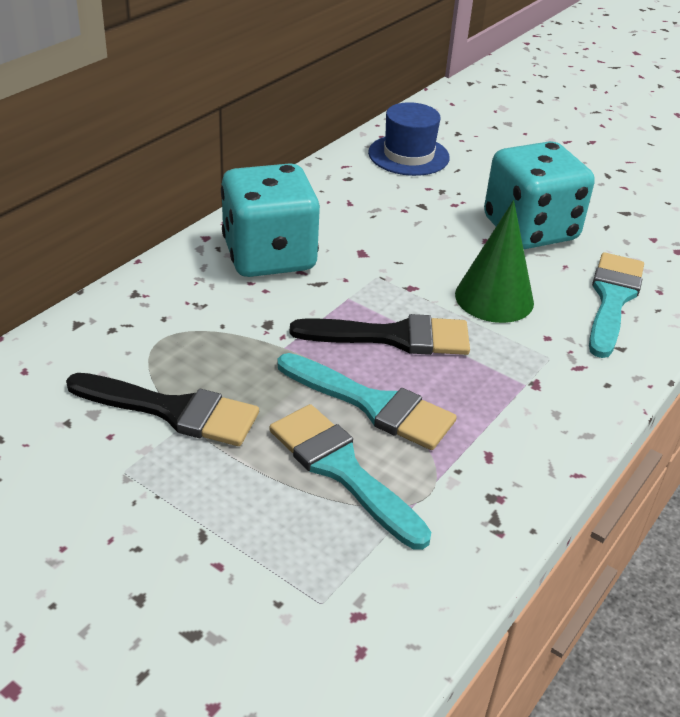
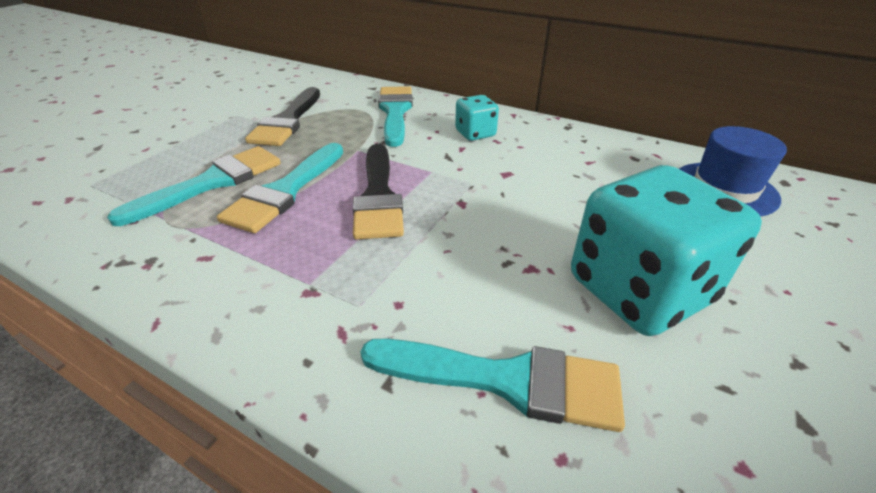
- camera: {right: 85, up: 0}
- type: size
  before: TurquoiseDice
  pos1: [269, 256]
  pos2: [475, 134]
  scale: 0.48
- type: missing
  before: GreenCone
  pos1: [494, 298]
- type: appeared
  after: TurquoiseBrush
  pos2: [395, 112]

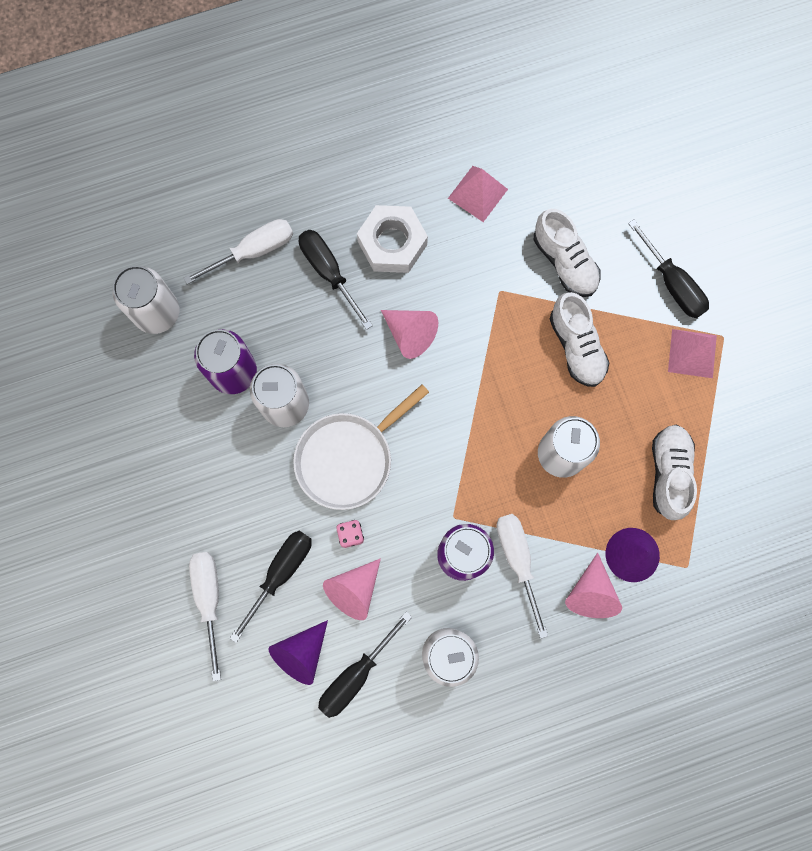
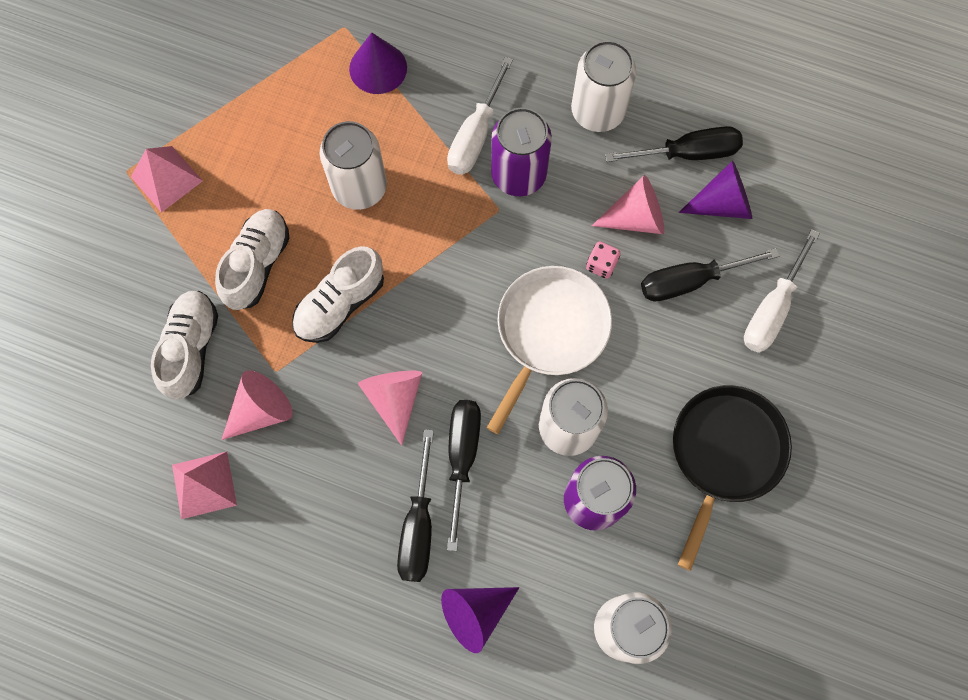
- camera: {right: -140, up: -5}
- type: missing
  before: WhiteNut
  pos1: [392, 243]
- type: exchanged
  before: WhiteScrewdriver
  after: PurpleCone
  pos1: [253, 251]
  pos2: [475, 613]
- type: relocated
  before: BlackScrewdriver
  pos1: [672, 283]
  pos2: [462, 458]
- type: spun
  before: WhitePan
  pos1: [348, 459]
  pos2: [549, 331]
  turn: -60
- type: relocated
  before: WhiteShoe
  pos1: [668, 473]
  pos2: [340, 304]
- type: relocated
  before: PinkCone
  pos1: [590, 593]
  pos2: [261, 410]
- type: appeared
  after: BlackPan
  pos2: [725, 453]

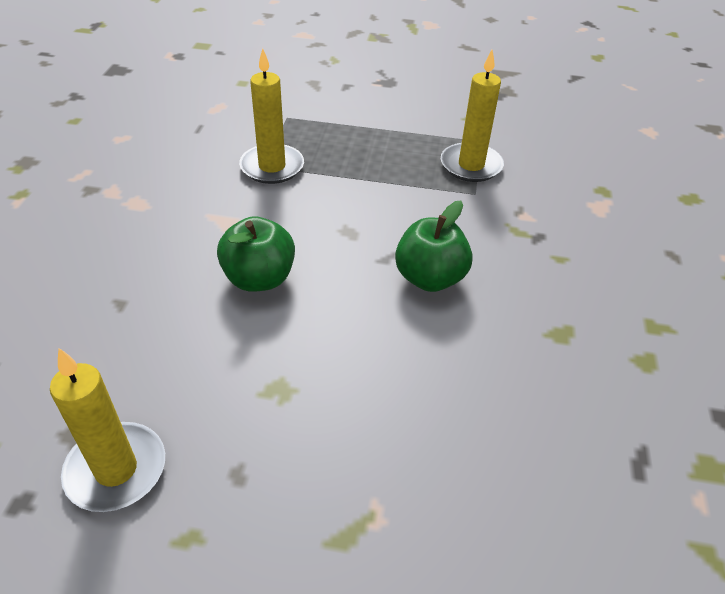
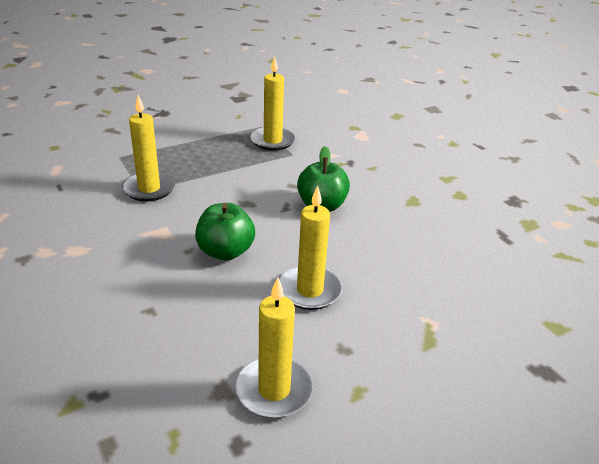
- camera: {right: -40, up: -10}
- type: appeared
  after: YellowCandle
  pos2: [309, 290]

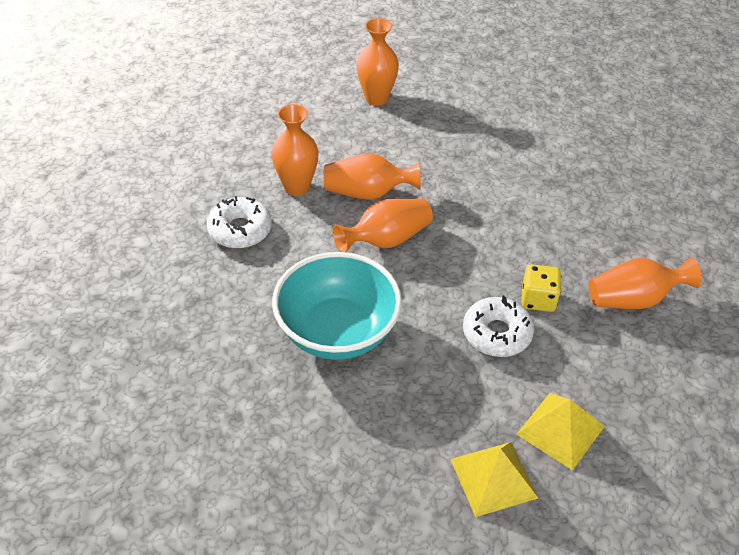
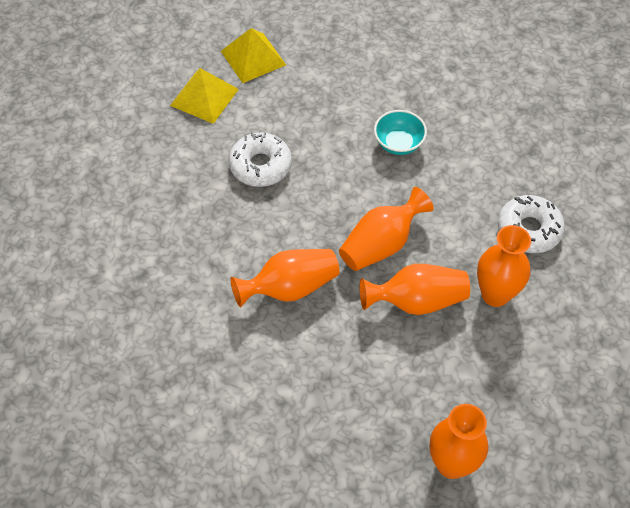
- camera: {right: 170, up: 10}
- type: size
  before: TurquoiseBowl
  pos1: [337, 332]
  pos2: [398, 143]
  scale: 0.48
- type: relocated
  before: OrangeVase
  pos1: [634, 299]
  pos2: [290, 287]
- type: missing
  before: YellowDice
  pos1: [538, 299]

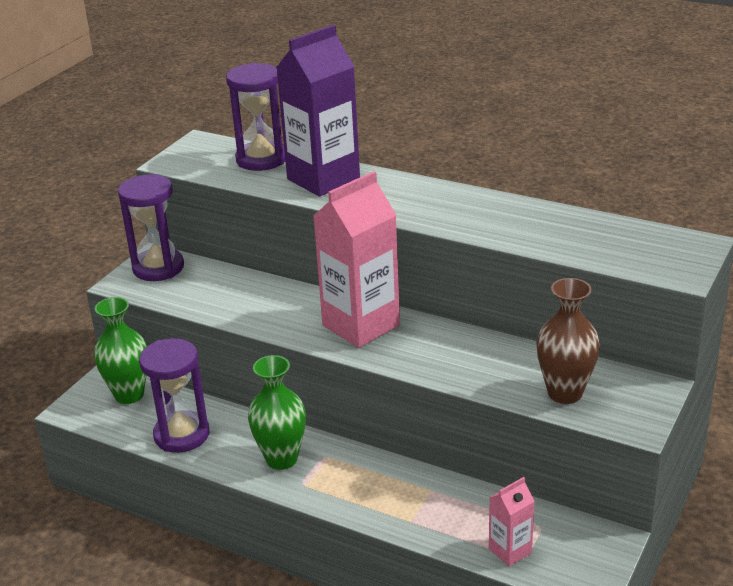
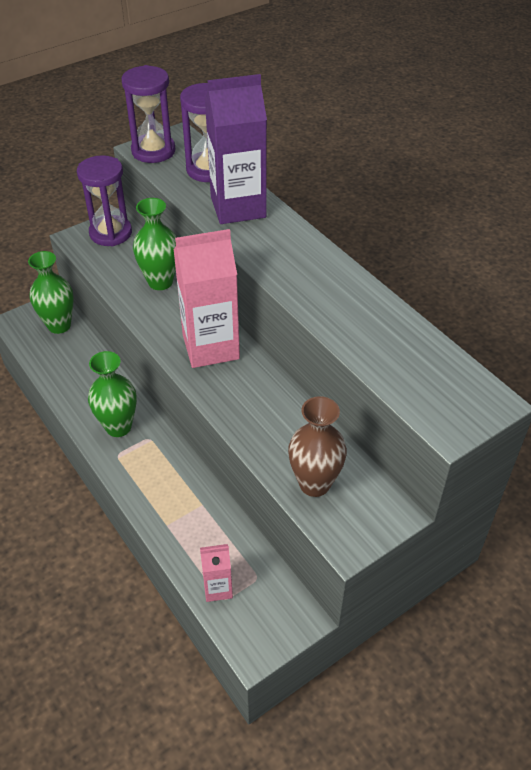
- camera: {right: 25, up: 15}
- type: relocated
  before: PurpleHourglass
  pos1: [181, 435]
  pos2: [153, 151]
- type: appeared
  after: GreenVase
  pos2: [160, 282]

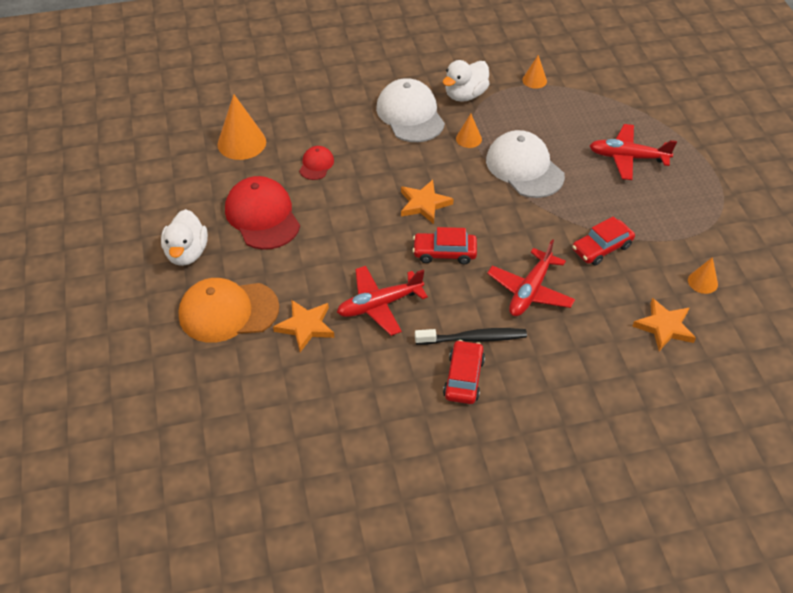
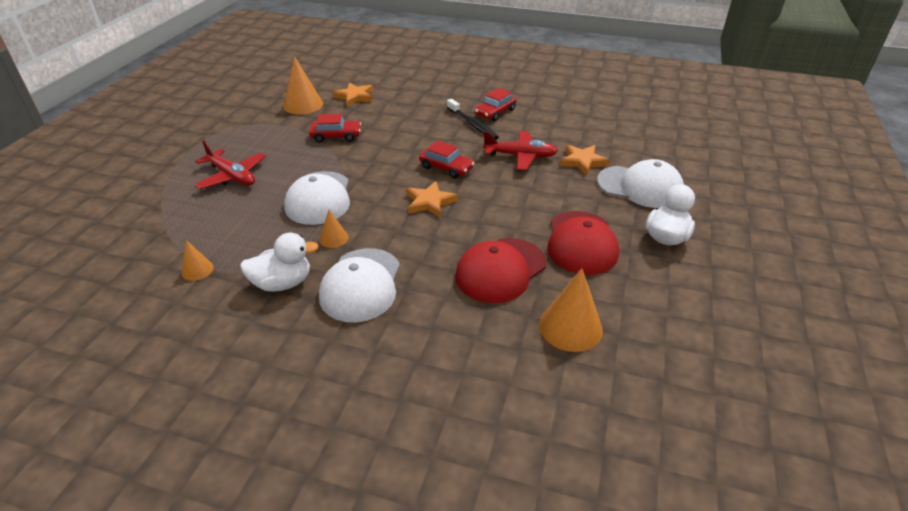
- camera: {right: -150, up: -10}
- type: size
  before: RedCap
  pos1: [316, 165]
  pos2: [500, 270]
  scale: 2.02
- type: missing
  before: RedPlane
  pos1: [530, 291]
- type: size
  before: OrangeCone
  pos1: [702, 282]
  pos2: [303, 105]
  scale: 1.86
- type: colour
  before: OrangeCap
  after: WhiteCap
  pos1: [228, 311]
  pos2: [640, 187]
- type: spun
  before: BlackToothbrush
  pos1: [473, 338]
  pos2: [472, 124]
  turn: -150

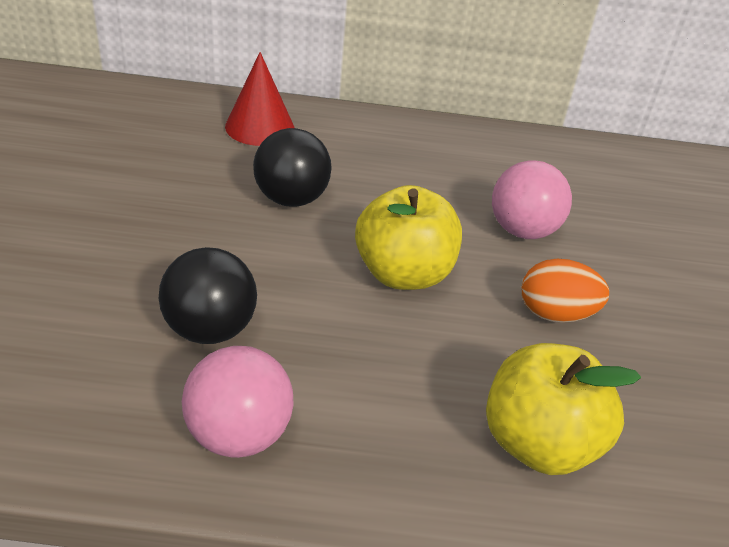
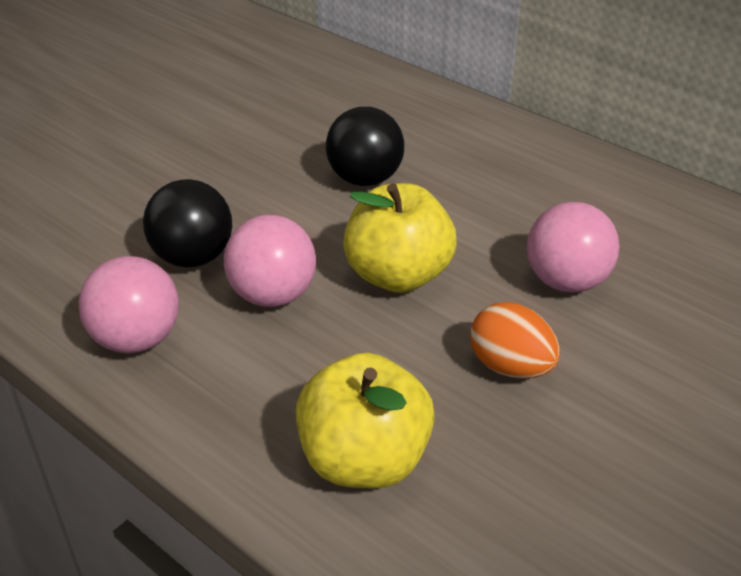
- camera: {right: 40, up: 0}
- type: missing
  before: RedCone
  pos1: [260, 127]
- type: appeared
  after: PinkBall
  pos2: [273, 295]

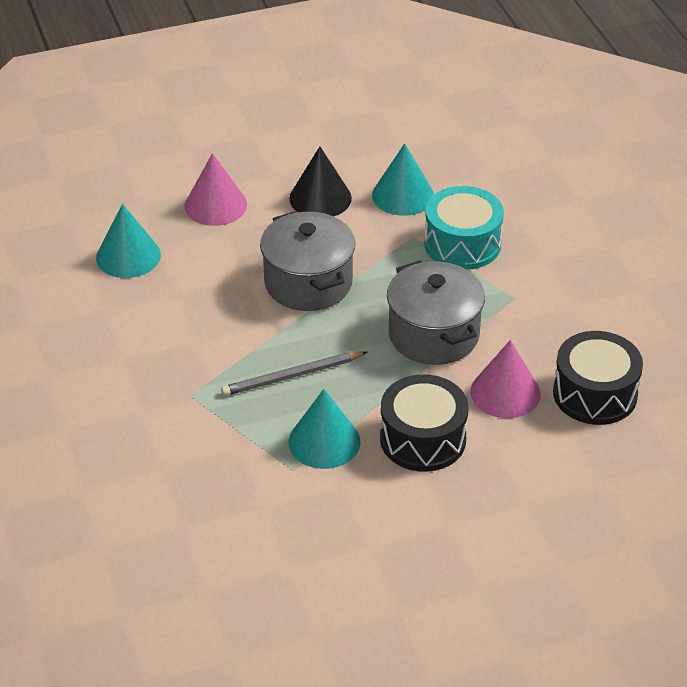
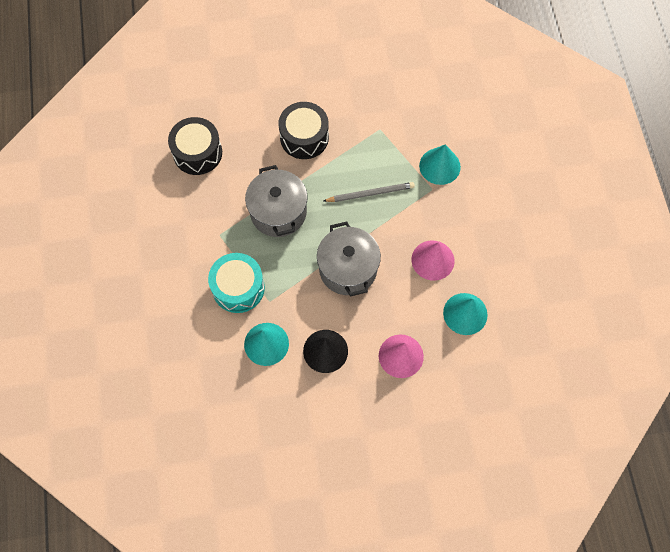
- camera: {right: -170, up: 25}
- type: relocated
  before: PinkCone
  pos1: [505, 392]
  pos2: [433, 260]
- type: relocated
  before: TurquoiseCone
  pos1: [324, 441]
  pos2: [439, 166]

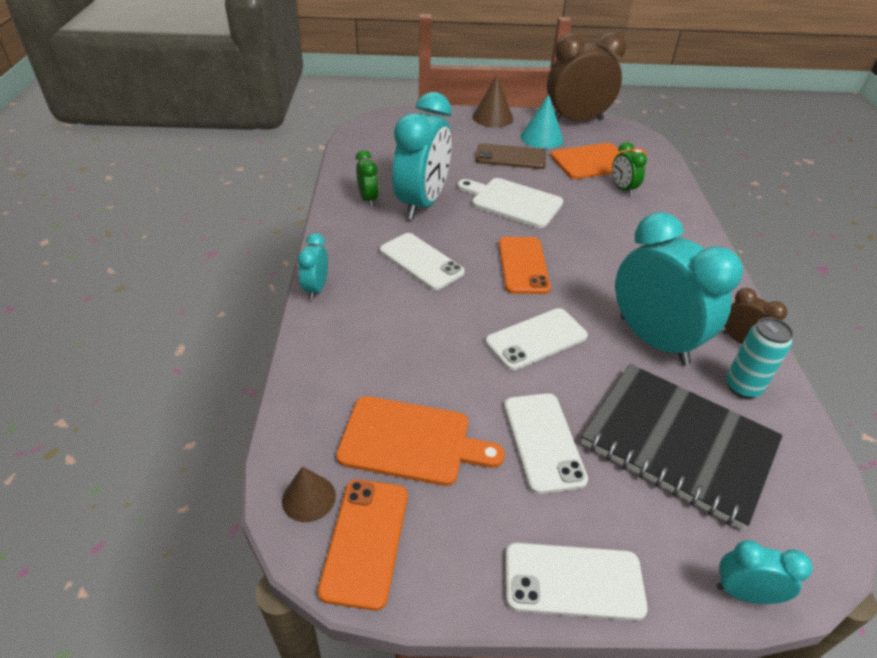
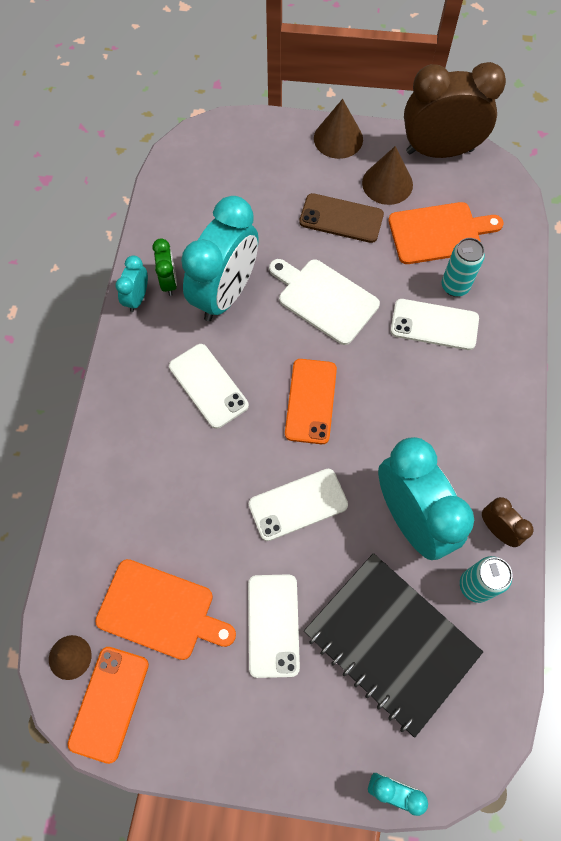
- camera: {right: 10, up: 25}
- type: colour
  before: TurquoiseCone
  after: BrownCone
  pos1: [541, 138]
  pos2: [387, 183]
- type: exchanged
  before: GreenClock
  after: TurquoiseCan
  pos1: [623, 189]
  pos2: [455, 286]
- type: relocated
  before: TurquoiseClock
  pos1: [316, 288]
  pos2: [137, 298]
- type: relocated
  before: WhitePhone
  pos1: [573, 581]
  pos2: [434, 324]

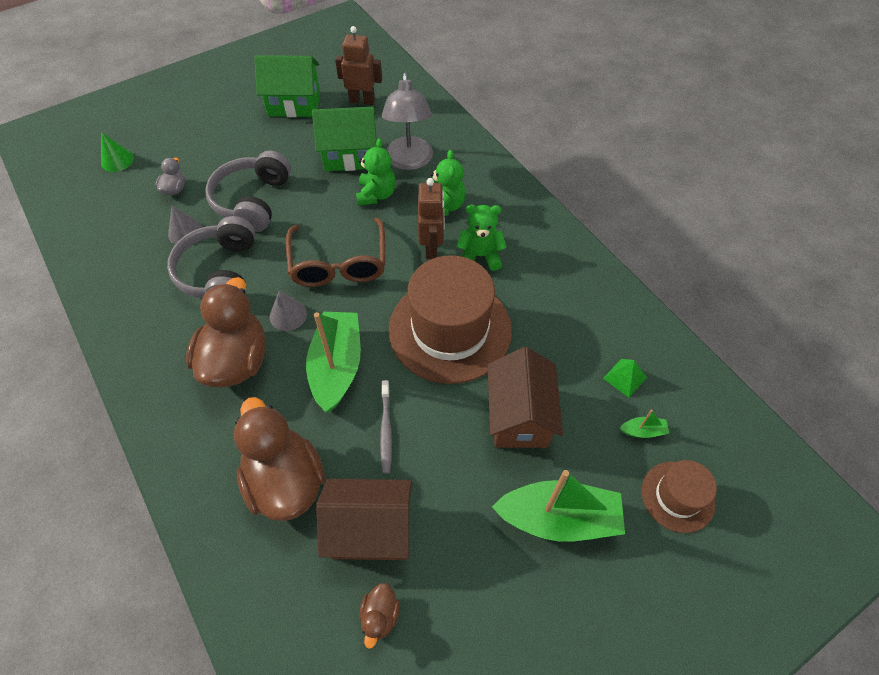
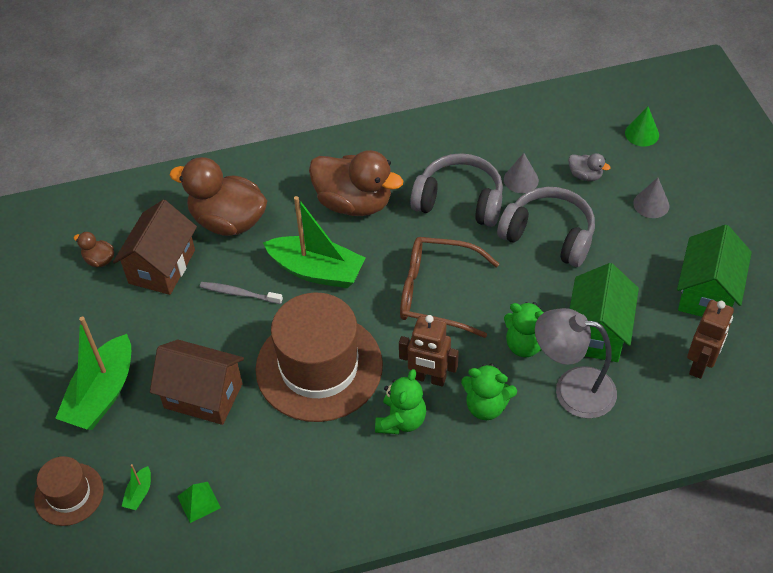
- camera: {right: 110, up: -5}
- type: relocated
  before: GreyCone
  pos1: [288, 315]
  pos2: [651, 204]
- type: spun
  before: BrownDuck
  pos1: [285, 481]
  pos2: [228, 221]
  turn: -150

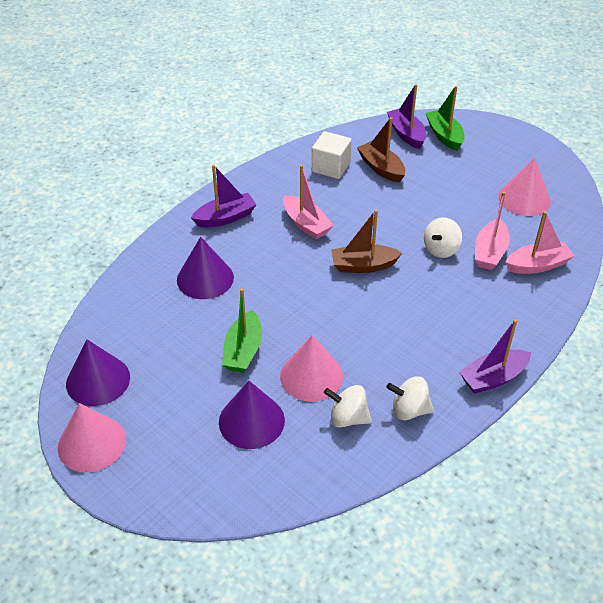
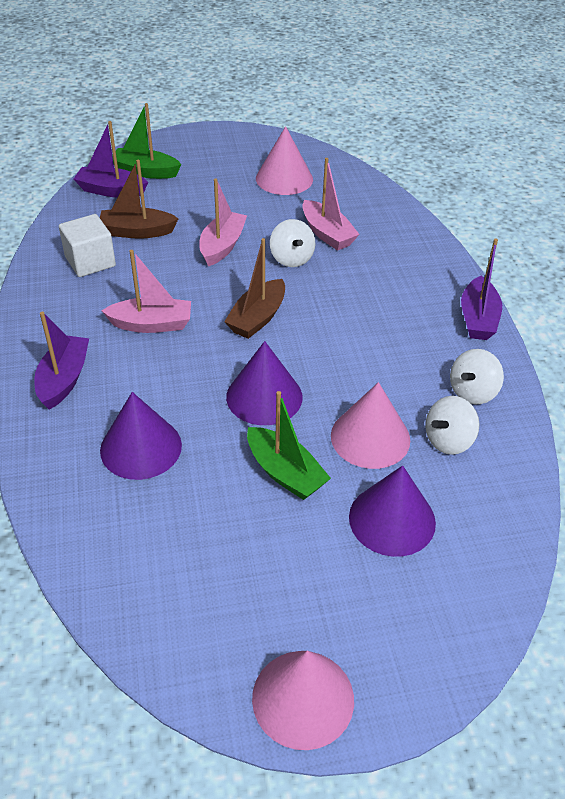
- camera: {right: -55, up: 0}
- type: relocated
  before: PinkBoat
  pos1: [537, 265]
  pos2: [222, 246]
- type: relocated
  before: PurpleCone
  pos1: [98, 380]
  pos2: [264, 396]

